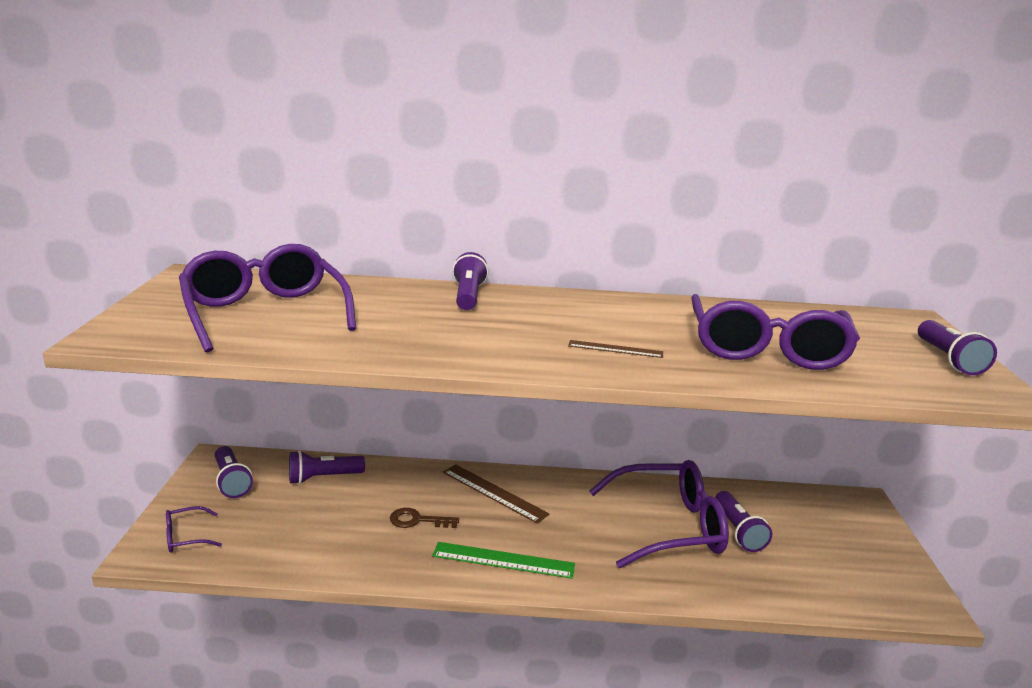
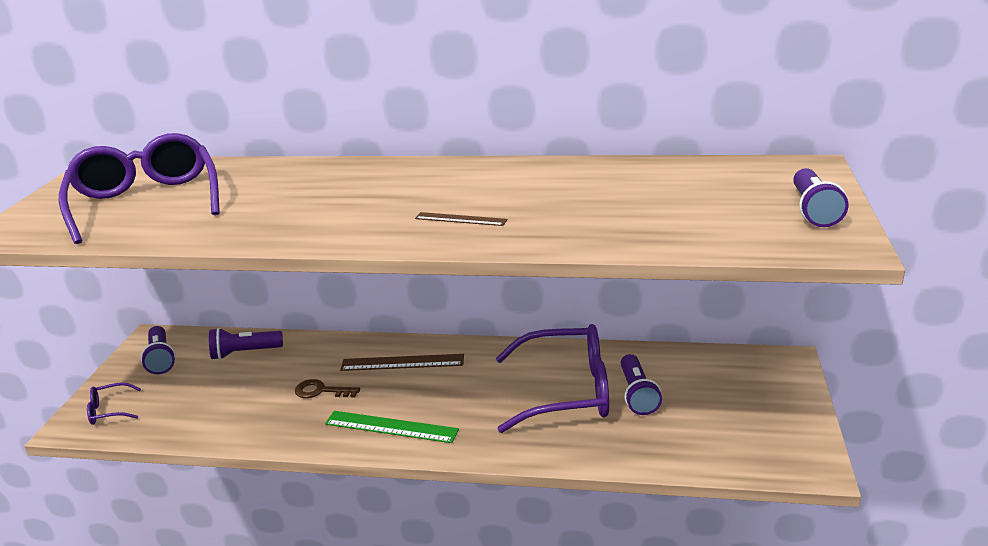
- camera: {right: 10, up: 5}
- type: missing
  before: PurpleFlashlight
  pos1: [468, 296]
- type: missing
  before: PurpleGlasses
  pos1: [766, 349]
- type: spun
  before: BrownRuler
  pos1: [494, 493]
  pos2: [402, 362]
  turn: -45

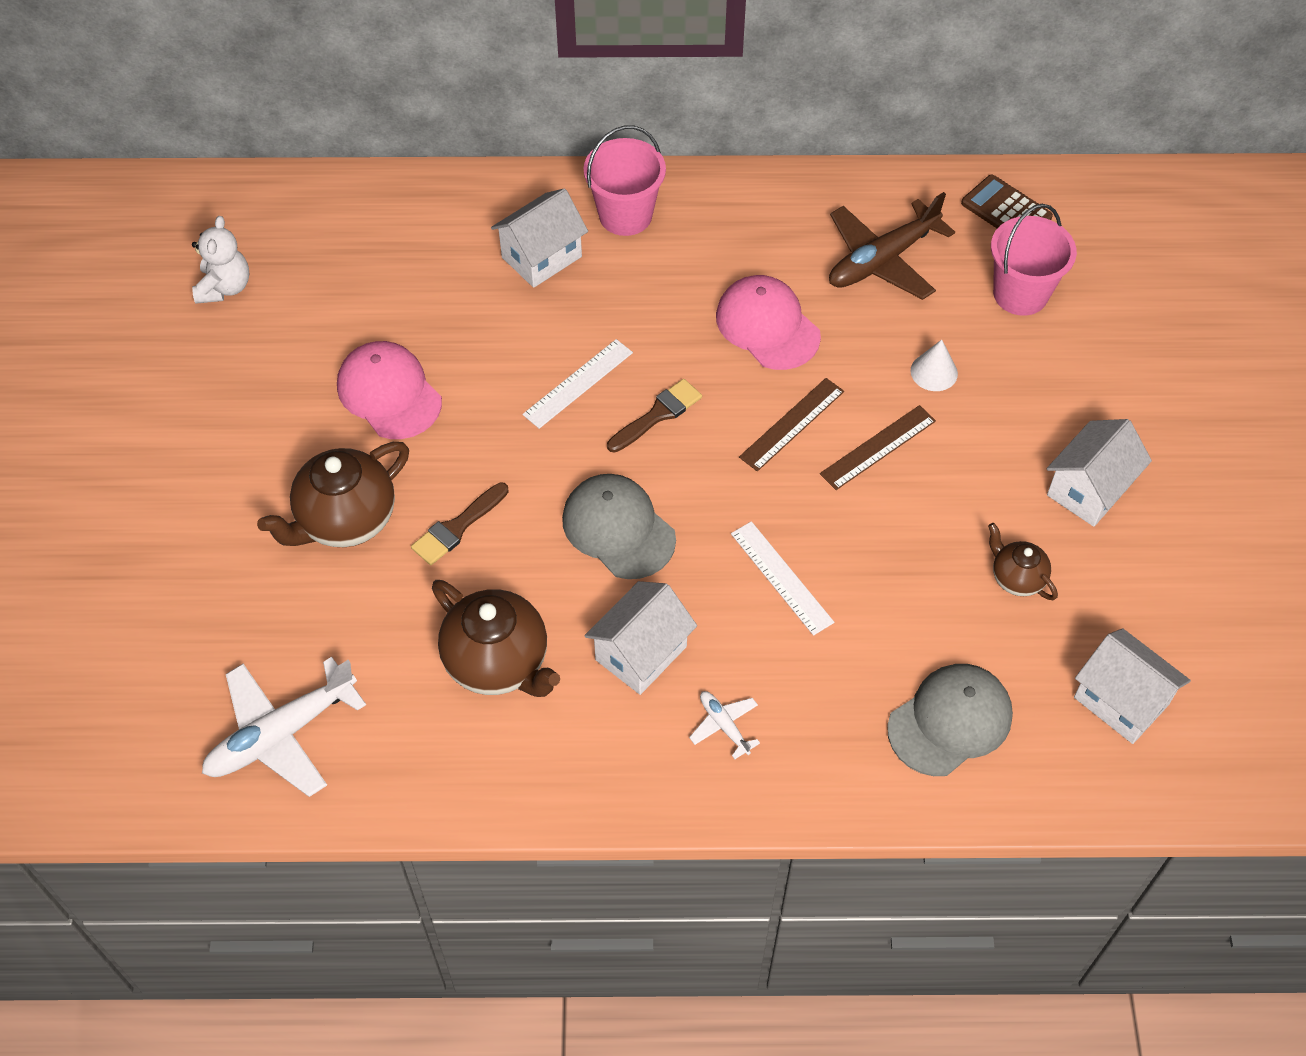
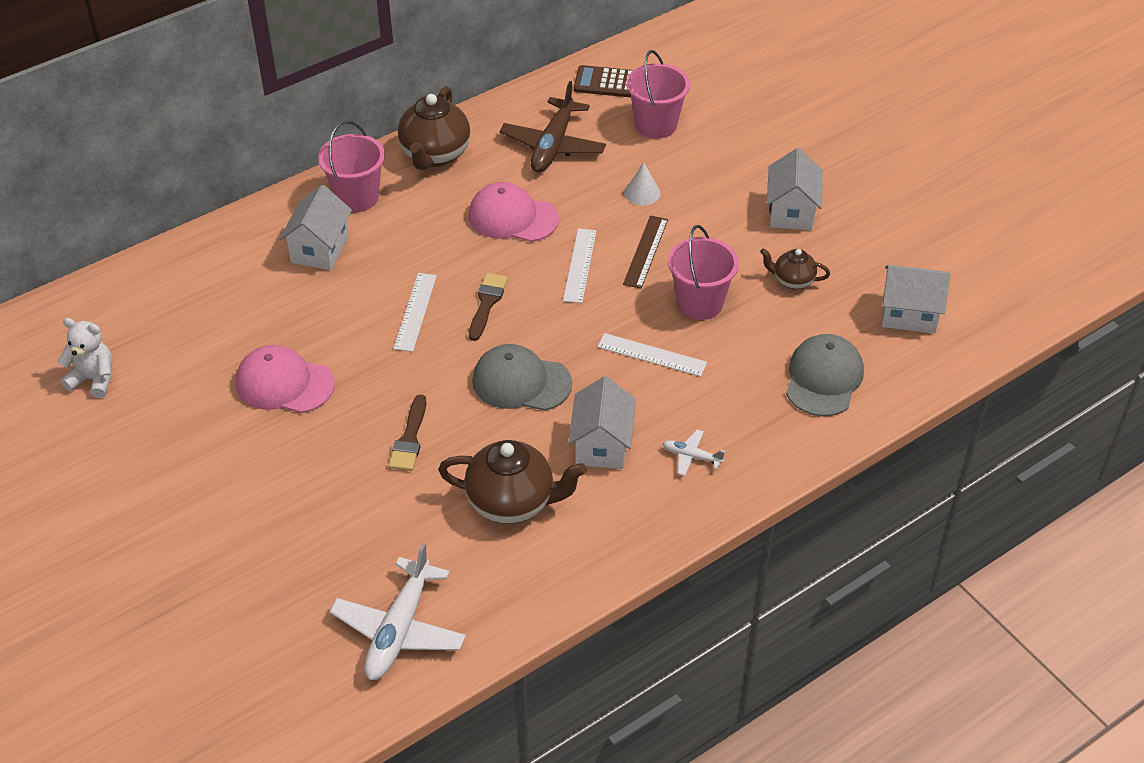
- camera: {right: -35, up: -10}
- type: spun
  before: WhiteTeddyBear
  pos1: [225, 287]
  pos2: [93, 379]
  turn: -45
- type: colour
  before: BrownRuler
  after: WhiteRuler
  pos1: [792, 424]
  pos2: [580, 265]
- type: relocated
  before: BrownTeapot
  pos1: [345, 520]
  pos2: [435, 155]
- type: appeared
  after: PinkBucket
  pos2: [699, 303]

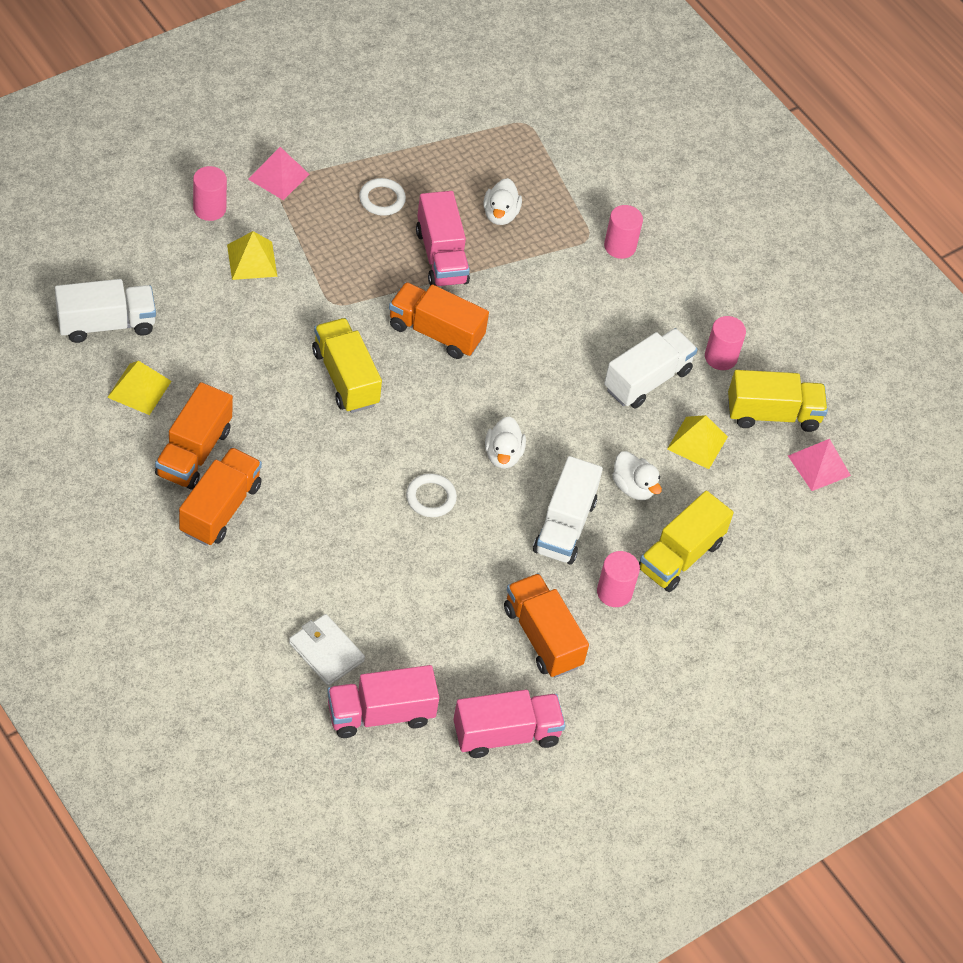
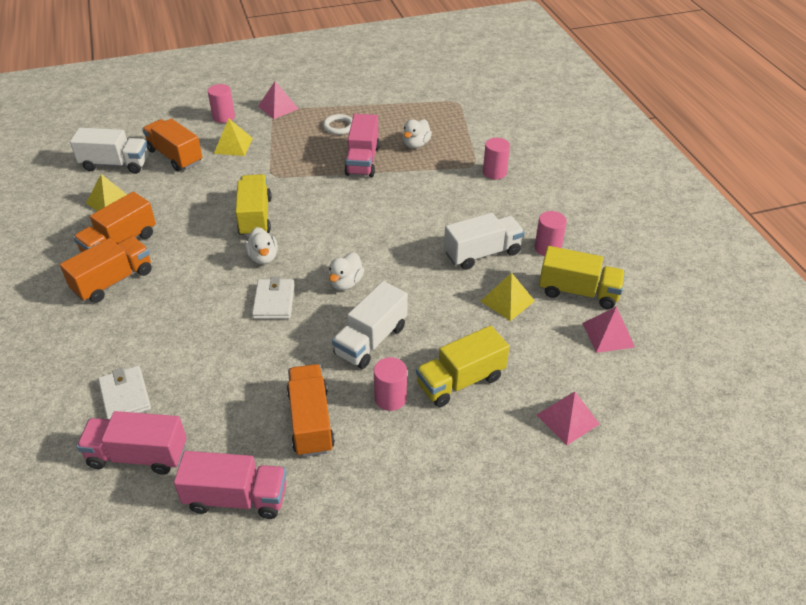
- camera: {right: 25, up: -10}
- type: relocated
  before: OrangeTruck
  pos1: [435, 332]
  pos2: [175, 156]
- type: relocated
  before: WhiteDuck
  pos1: [633, 487]
  pos2: [263, 257]
- type: exchanged
  before: WhiteRing
  after: WhiteWallet
  pos1: [431, 497]
  pos2: [274, 301]
- type: appeared
  after: PinkPyramid
  pos2: [568, 419]

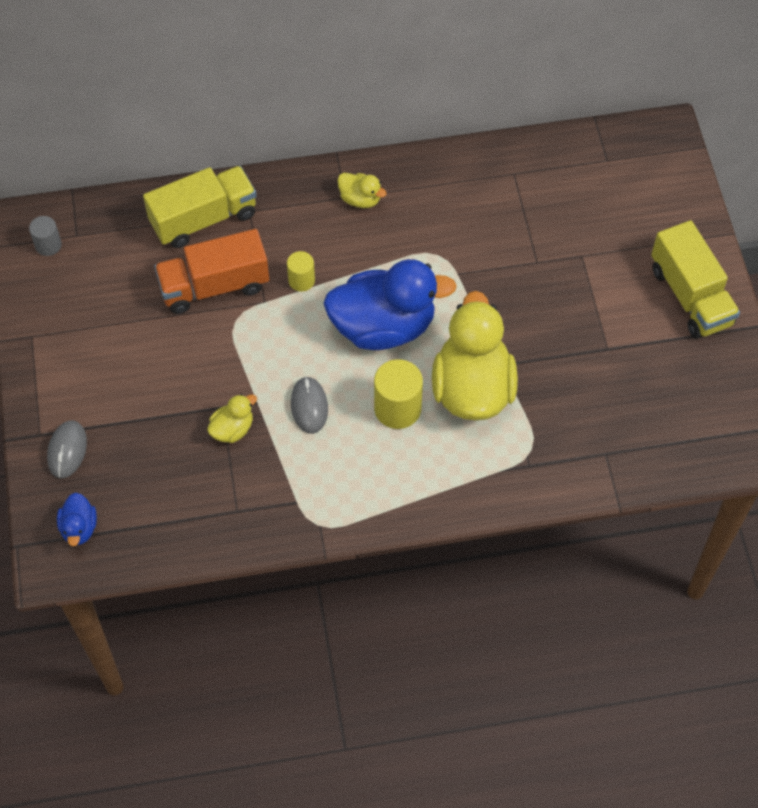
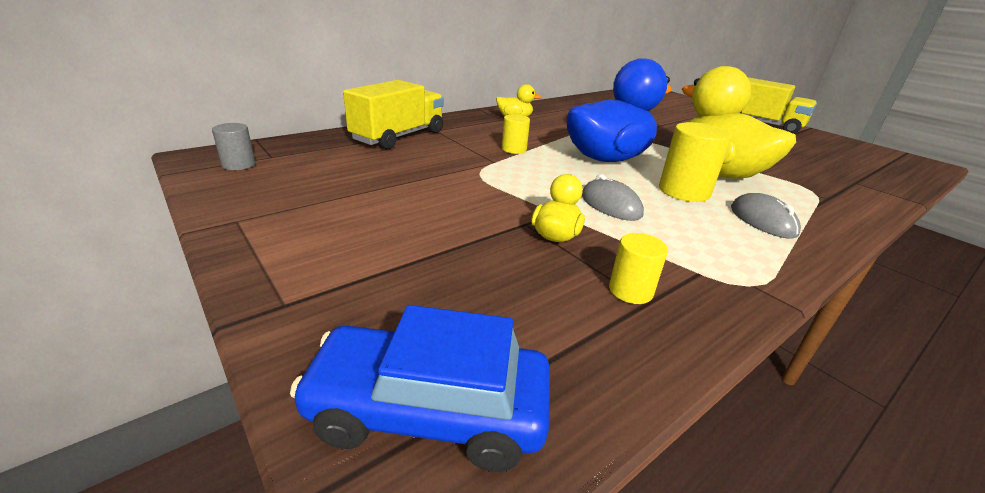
- camera: {right: -30, up: -30}
- type: missing
  before: OrangeTruck
  pos1: [214, 286]
- type: relocated
  before: GreyMouse
  pos1: [67, 450]
  pos2: [762, 221]
- type: exchanged
  before: BlueDuck
  after: BlueCar
  pos1: [79, 528]
  pos2: [429, 410]
- type: appeared
  after: YellowCylinder
  pos2: [630, 290]

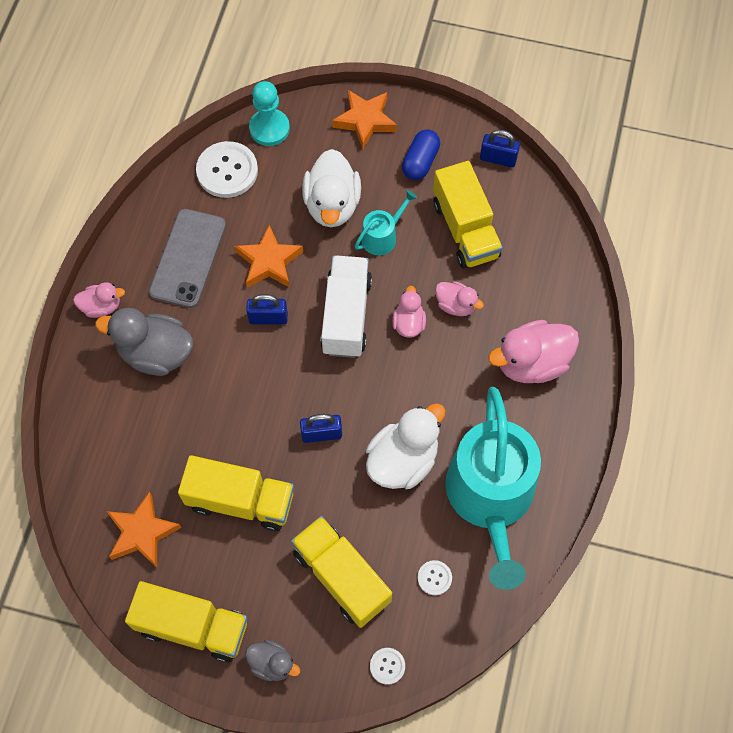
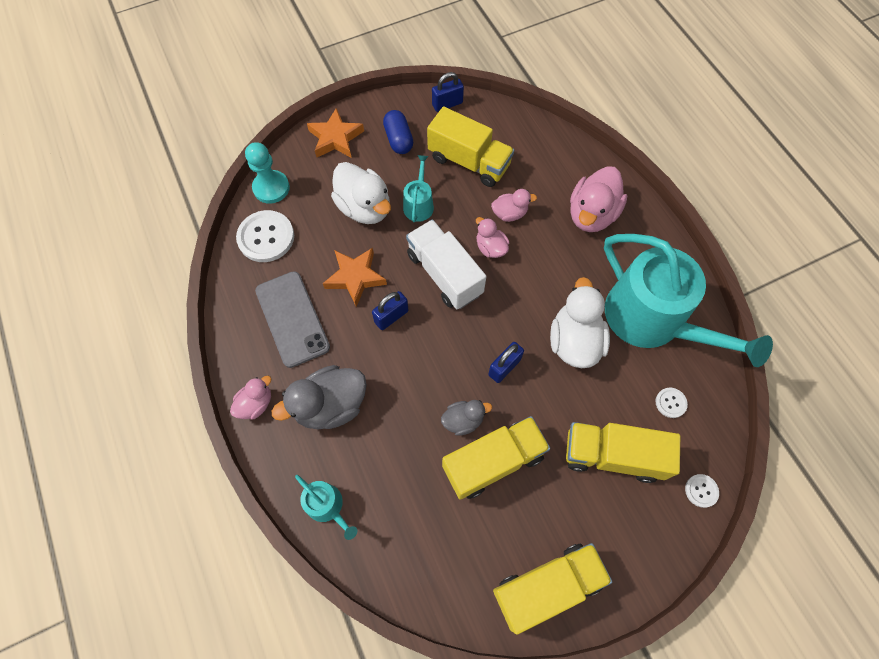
- camera: {right: -40, up: 0}
- type: missing
  before: OrangeStar
  pos1: [142, 532]
- type: relocated
  before: GreyDuck
  pos1: [272, 663]
  pos2: [463, 420]
- type: appeared
  after: TurquoiseWateringCan
  pos2: [327, 506]

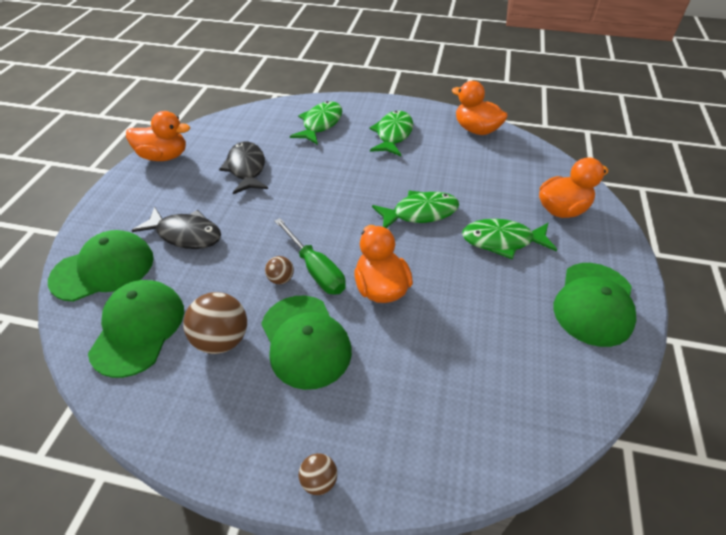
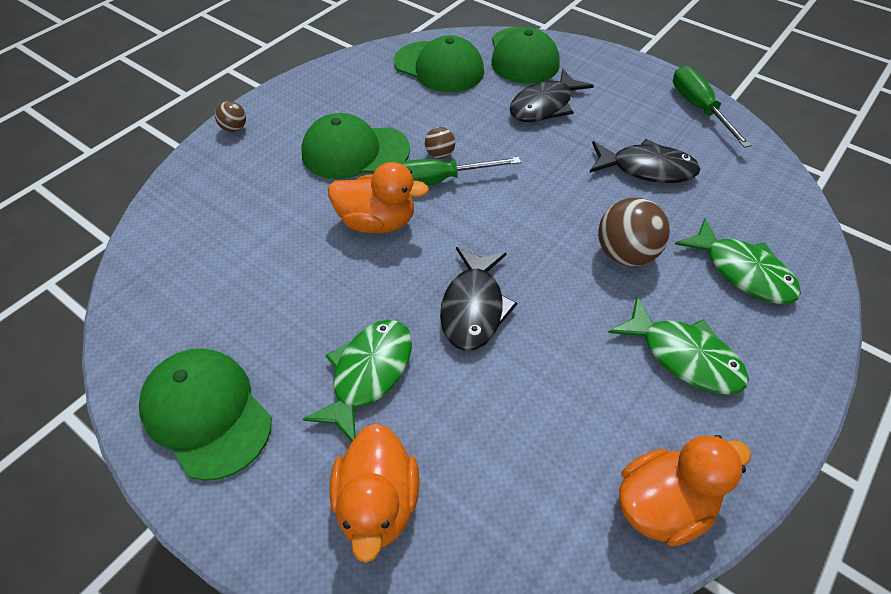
- camera: {right: 115, up: 5}
- type: exchanged
  before: OrangeDuck
  after: GreenScrewdriver
  pos1: [164, 156]
  pos2: [699, 108]
- type: colour
  before: GreenFish
  after: BlackFish
  pos1: [420, 213]
  pos2: [473, 307]
- type: relocated
  before: BrownBall
  pos1: [222, 339]
  pos2: [625, 254]

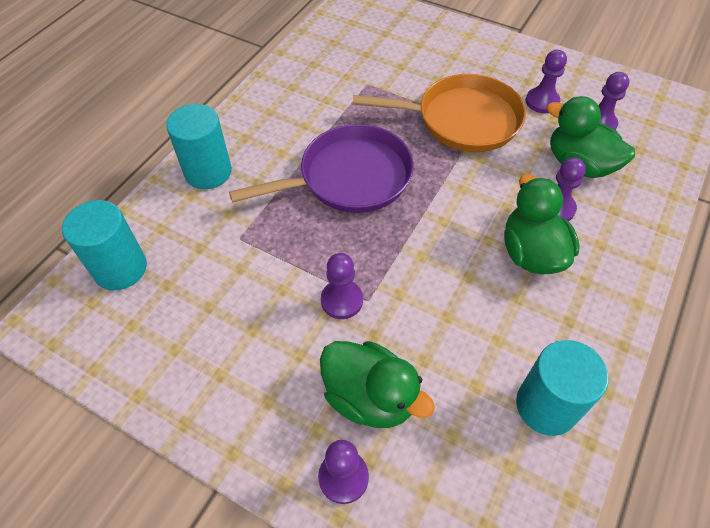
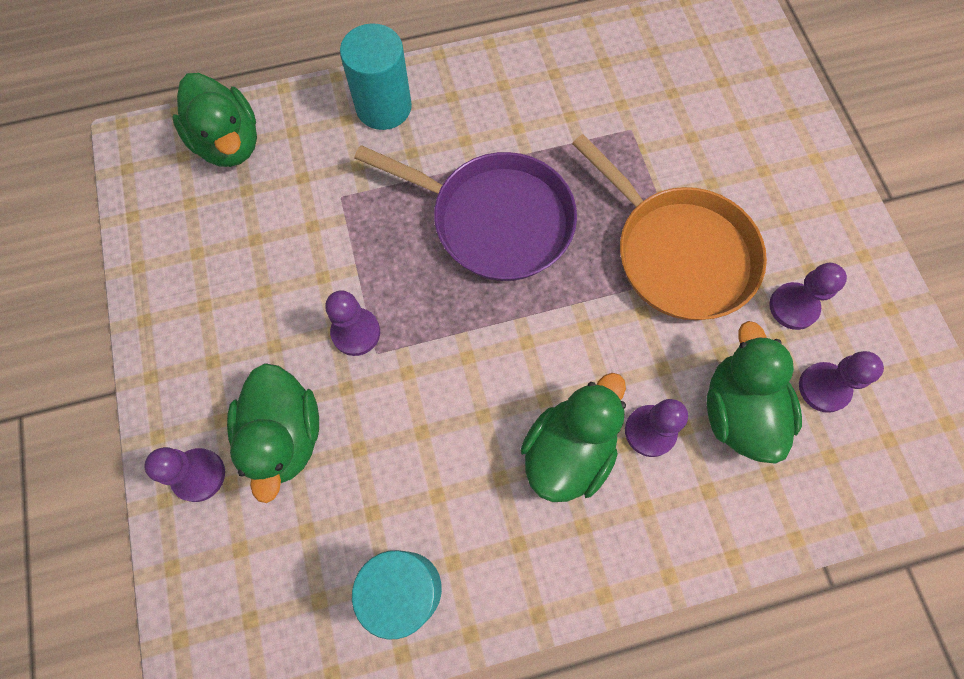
- camera: {right: 45, up: 15}
- type: exchanged
  before: TurquoiseCylinder
  after: GreenDuck
  pos1: [120, 268]
  pos2: [229, 143]

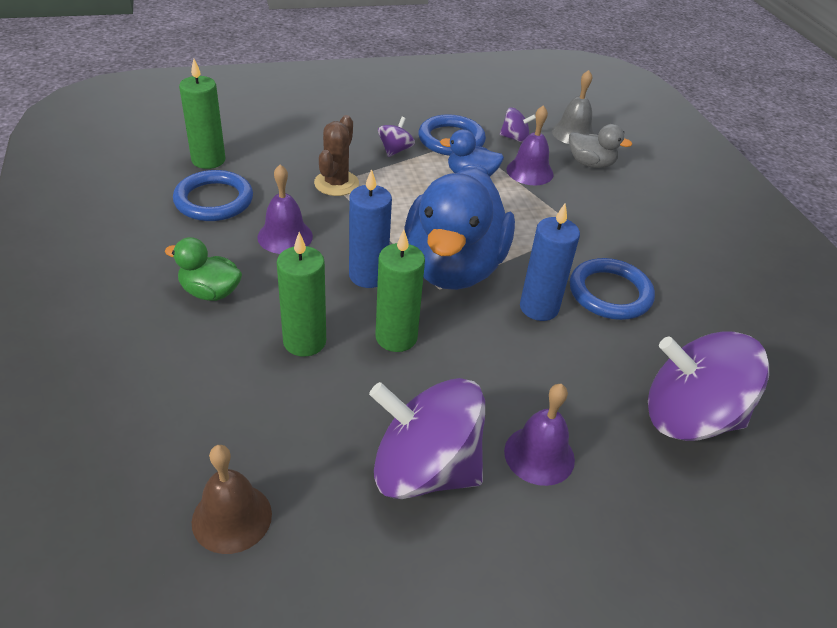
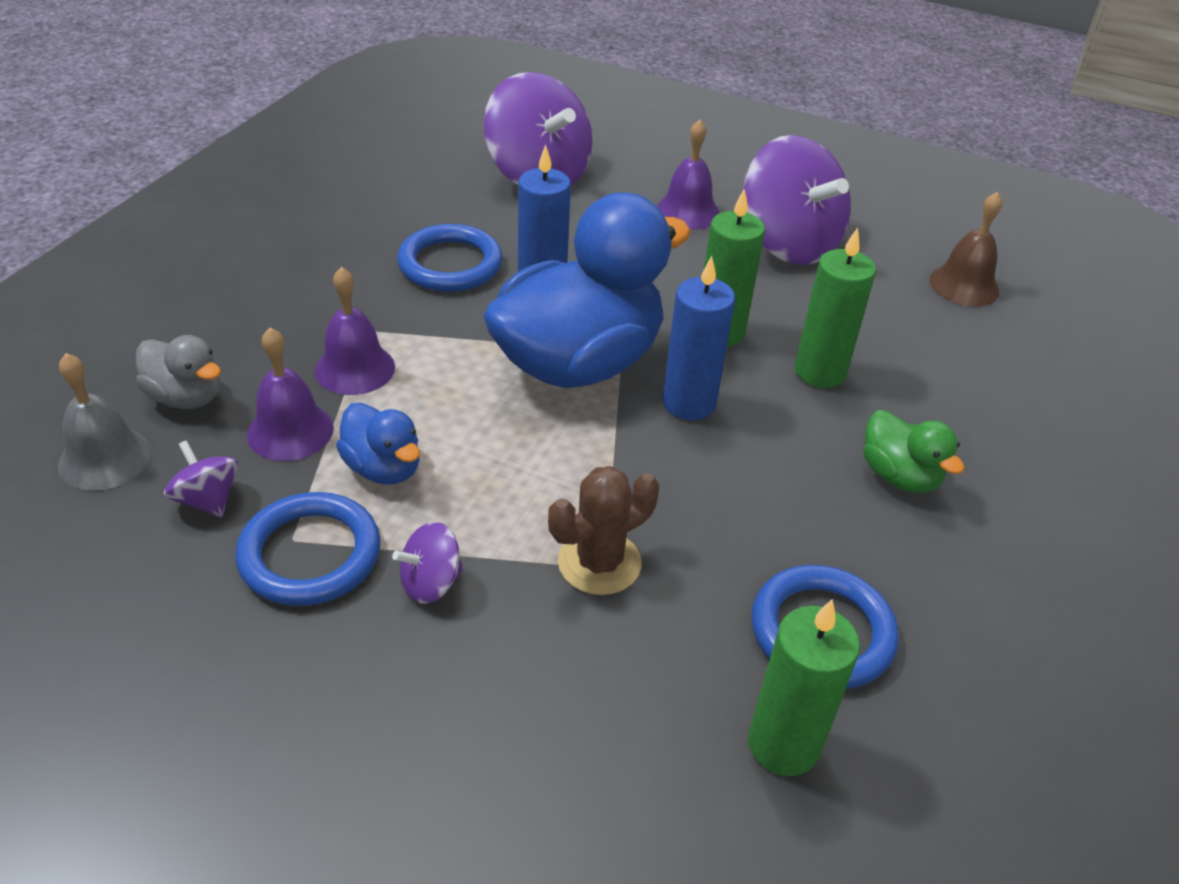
- camera: {right: -140, up: 0}
- type: spun
  before: GreyDuck
  pos1: [591, 164]
  pos2: [186, 397]
  turn: 150
- type: relocated
  before: PurpleBell
  pos1: [285, 236]
  pos2: [355, 368]

